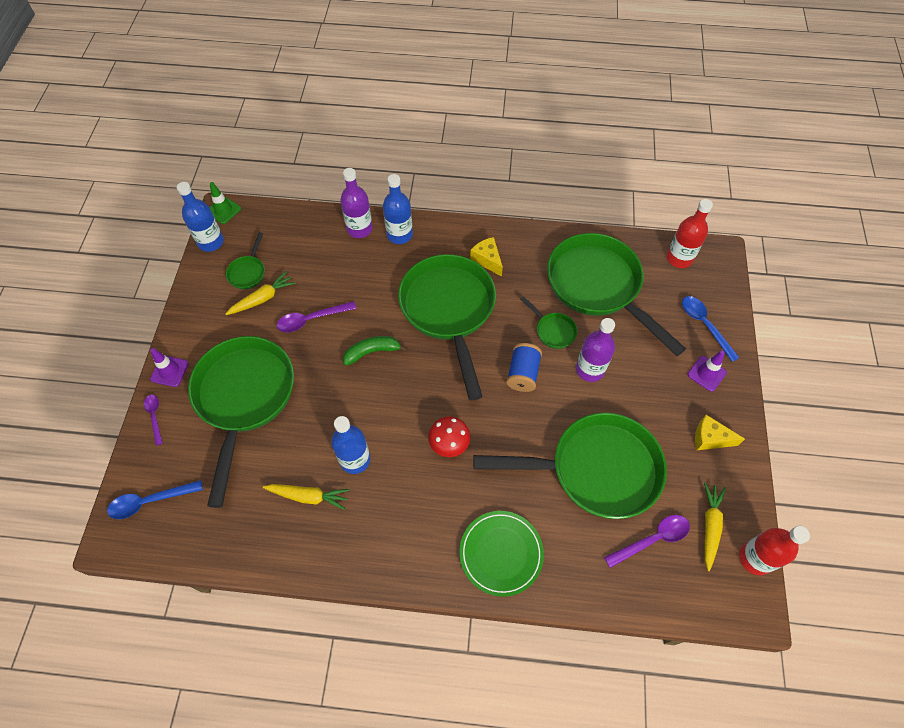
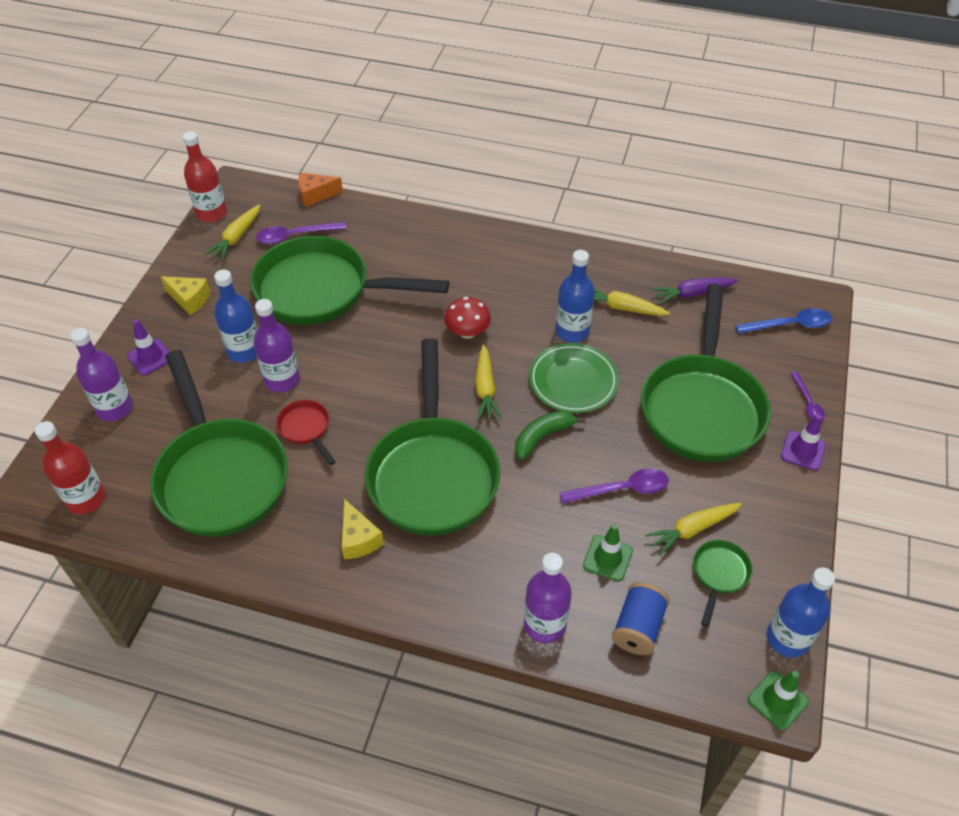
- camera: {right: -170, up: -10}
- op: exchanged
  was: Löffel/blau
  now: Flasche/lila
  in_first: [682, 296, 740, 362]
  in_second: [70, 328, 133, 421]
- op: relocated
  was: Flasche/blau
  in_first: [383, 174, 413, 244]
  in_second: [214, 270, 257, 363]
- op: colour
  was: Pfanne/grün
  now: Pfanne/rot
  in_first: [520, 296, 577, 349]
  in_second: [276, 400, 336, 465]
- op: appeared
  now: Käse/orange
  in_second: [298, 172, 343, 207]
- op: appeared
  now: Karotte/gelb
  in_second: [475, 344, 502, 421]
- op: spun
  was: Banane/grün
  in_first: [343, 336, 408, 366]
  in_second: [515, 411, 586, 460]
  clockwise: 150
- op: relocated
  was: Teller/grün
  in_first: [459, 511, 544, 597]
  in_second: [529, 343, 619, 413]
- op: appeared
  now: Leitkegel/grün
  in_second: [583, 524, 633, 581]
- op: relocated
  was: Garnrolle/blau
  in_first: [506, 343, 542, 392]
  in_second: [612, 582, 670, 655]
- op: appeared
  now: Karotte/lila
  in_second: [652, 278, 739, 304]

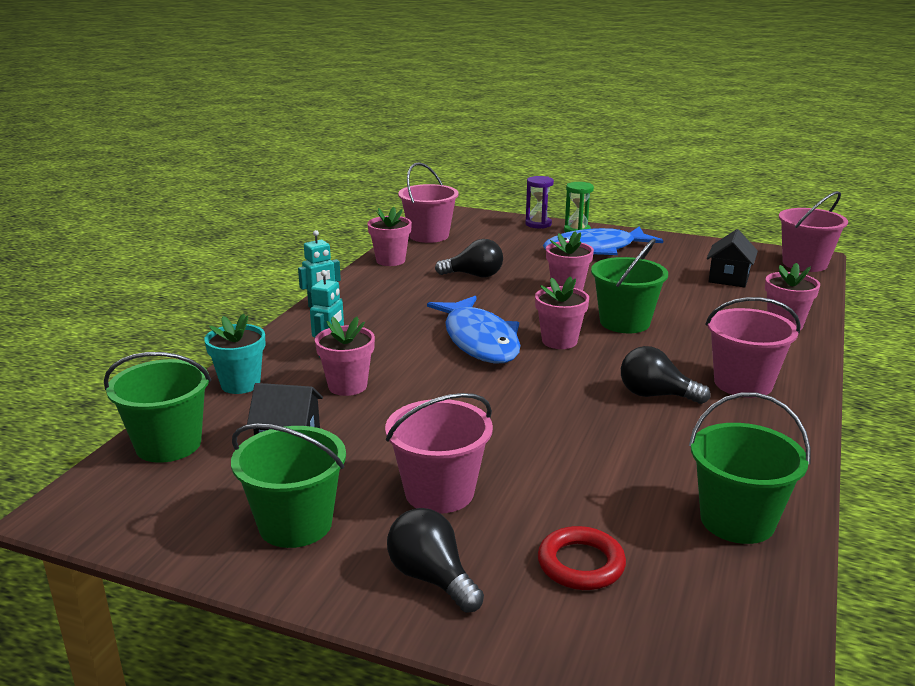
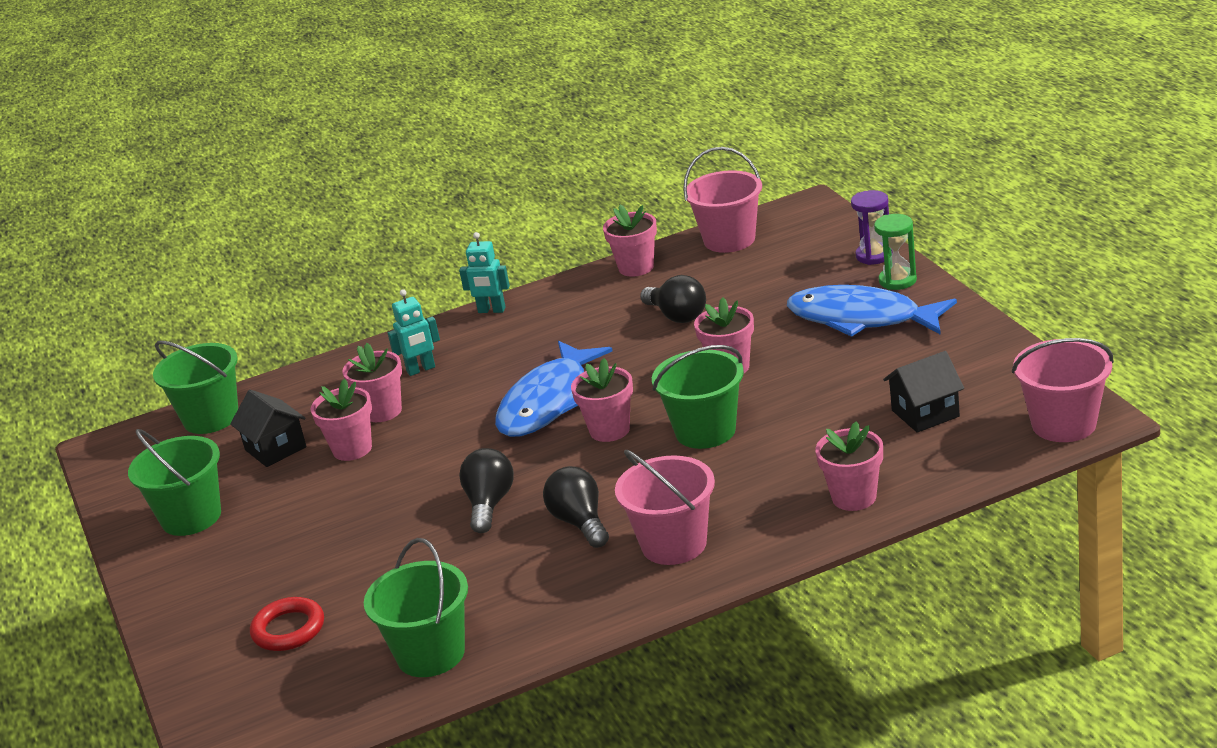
- camera: {right: 50, up: 5}
- op: appeared
  now: Blumentopf/rosa
  in_second: [311, 378, 372, 461]
- op: relocated
  was: Glühbirne/schwarz
  in_first: [387, 508, 484, 613]
  in_second: [459, 448, 514, 533]
- op: missing
  was: Blumentopf/türkis
  in_first: [204, 313, 265, 394]
- op: missing
  was: Eimer/rosa
  in_first: [385, 393, 493, 514]

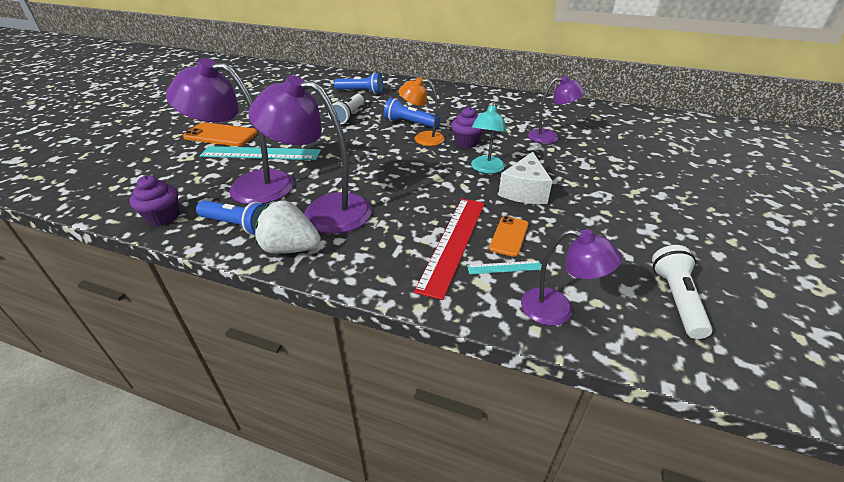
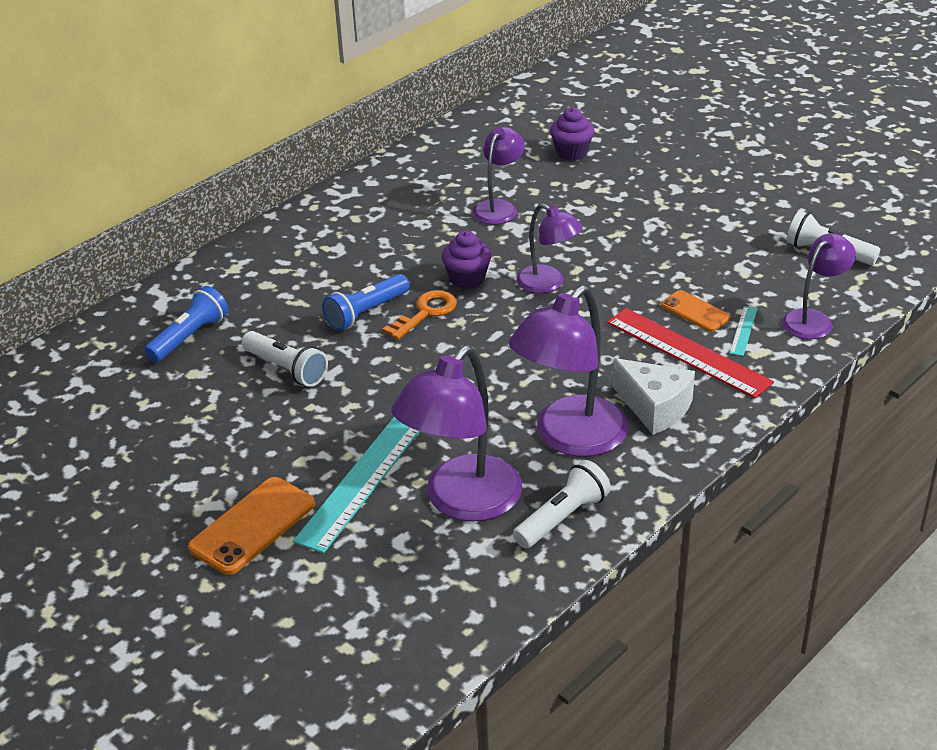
- camera: {right: -65, up: 0}
- op: exchanged
  was: Lampe/orange
  now: Schlüssel/orange
  in_first: [399, 77, 445, 146]
  in_second: [383, 290, 457, 340]
- op: colour
  was: Taschenlampe/blau
  now: Taschenlampe/weiß
  in_first: [196, 200, 266, 235]
  in_second: [513, 460, 611, 549]
- op: colour
  was: Lampe/türkis
  now: Lampe/lila
  in_first: [471, 103, 506, 174]
  in_second: [516, 203, 583, 293]
- op: relocated
  was: Muffin/lila
  in_first: [130, 175, 179, 226]
  in_second: [550, 108, 594, 161]
- op: relocated
  was: Käse/weiß
  in_first: [498, 152, 552, 204]
  in_second: [613, 358, 695, 435]
- op: missing
  was: Erdbeere/weiß
  in_first: [255, 200, 321, 254]

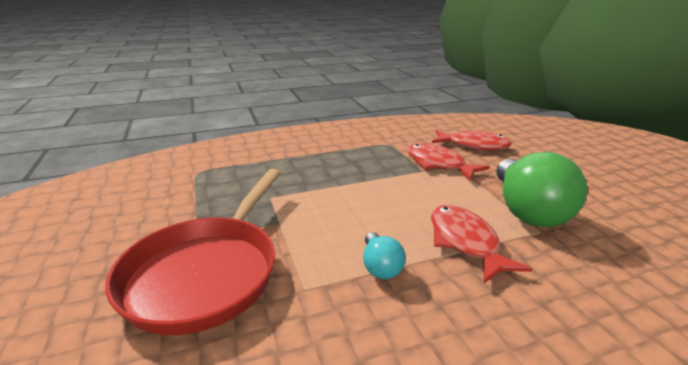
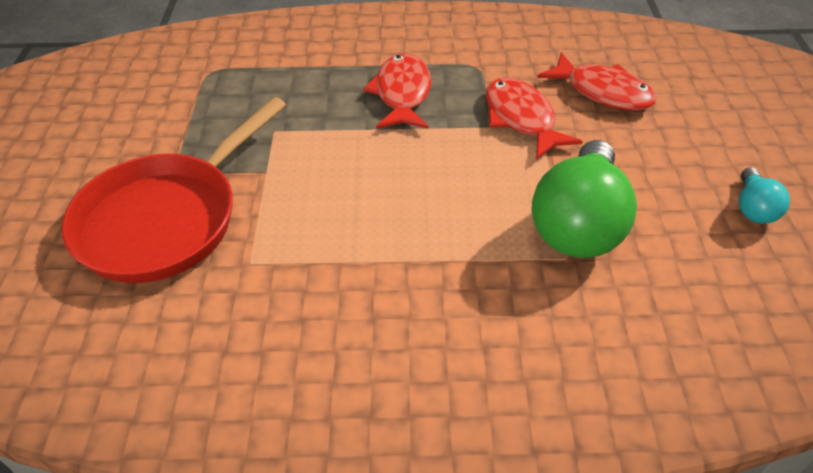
- camera: {right: 20, up: 20}
- op: relocated
  was: Fisch/rot
  in_first: [431, 205, 532, 283]
  in_second: [363, 53, 431, 129]
- op: relocated
  was: Glühbirne/türkis
  in_first: [363, 232, 406, 279]
  in_second: [739, 167, 790, 224]

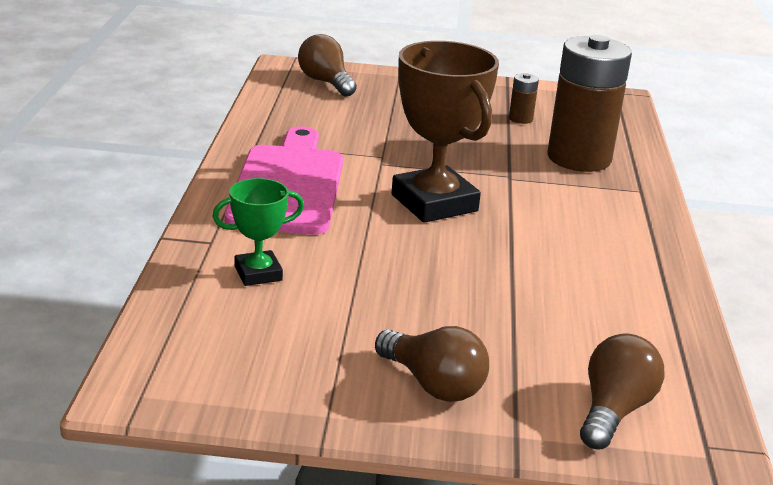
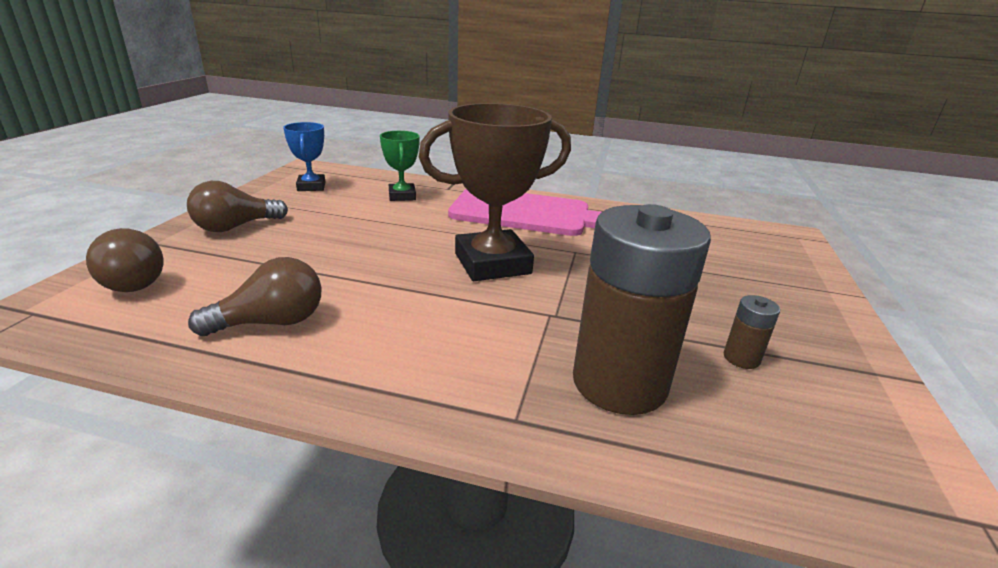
- camera: {right: 100, up: 0}
- op: relocated
  was: Glühbirne/braun
  in_first: [298, 34, 357, 97]
  in_second: [188, 257, 322, 336]
- op: appeared
  now: Pokal/blau
  in_second: [283, 122, 325, 191]

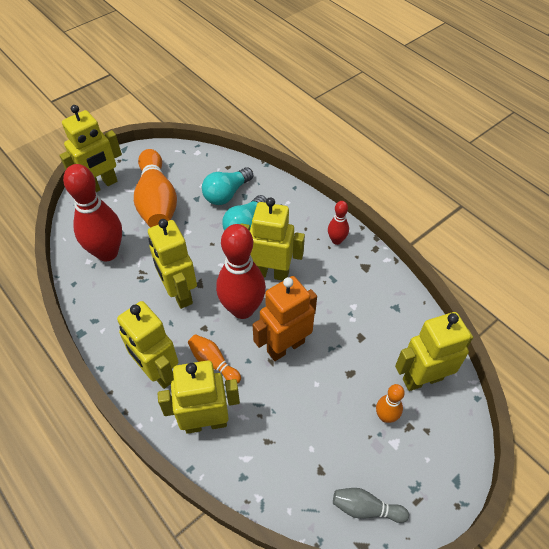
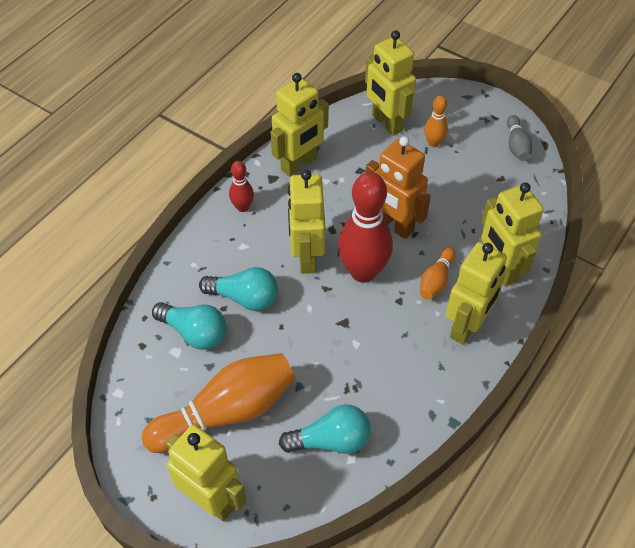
- camera: {right: -105, up: 0}
- op: relocated
  was: Roboter/gelb
  in_first: [148, 219, 197, 309]
  in_second: [270, 73, 329, 177]
- op: exchanged
  was: Bowlingkegel/rot
  now: Glühbirne/türkis
  in_first: [63, 164, 122, 261]
  in_second: [279, 404, 371, 454]

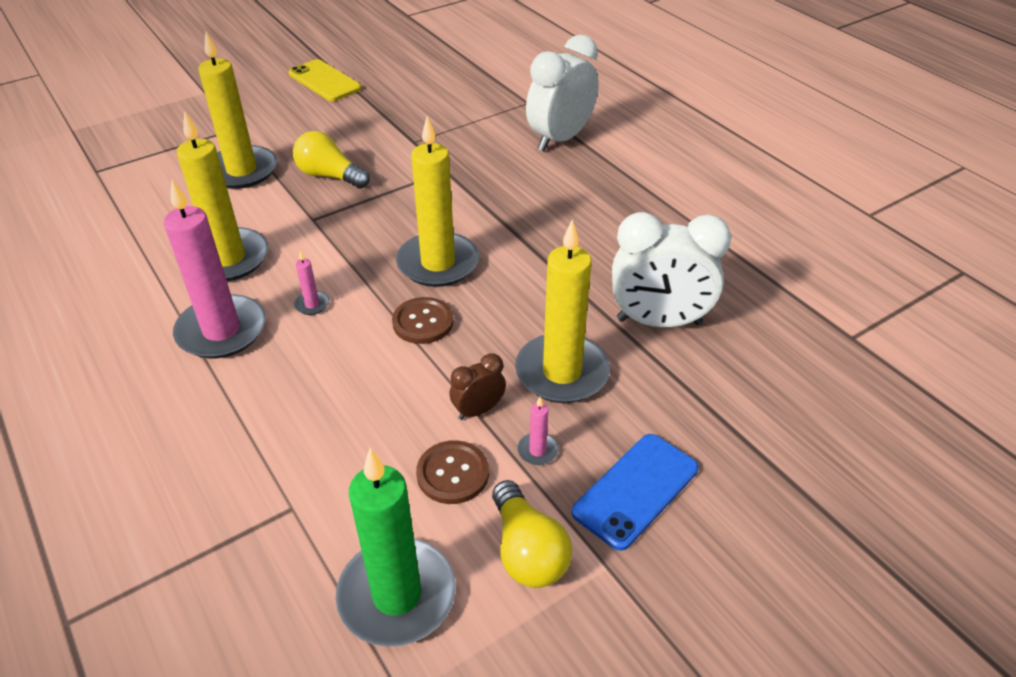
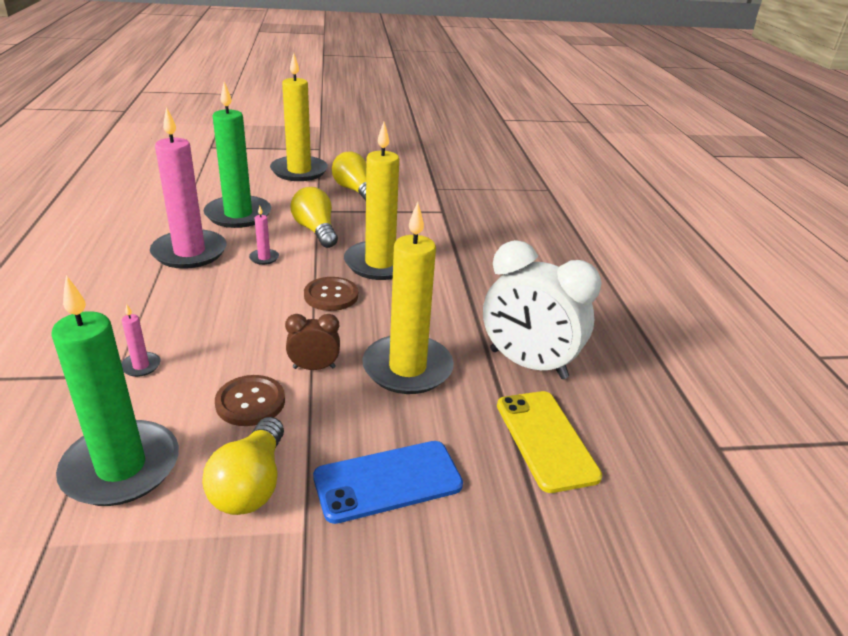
- camera: {right: 25, up: -10}
- op: relocated
  was: Kerze/rosa
  in_first: [517, 397, 559, 465]
  in_second: [121, 304, 160, 377]
- op: colour
  was: Kerze/gelb
  now: Kerze/grün
  in_first: [177, 111, 268, 281]
  in_second: [204, 82, 271, 228]
- op: appeared
  now: Glühbirne/gelb
  in_second: [291, 187, 338, 248]
- op: relocated
  was: Handy/gelb
  in_first: [289, 59, 361, 101]
  in_second: [497, 391, 602, 493]
- op: missing
  was: Wecker/weiß
  in_first: [526, 35, 599, 151]

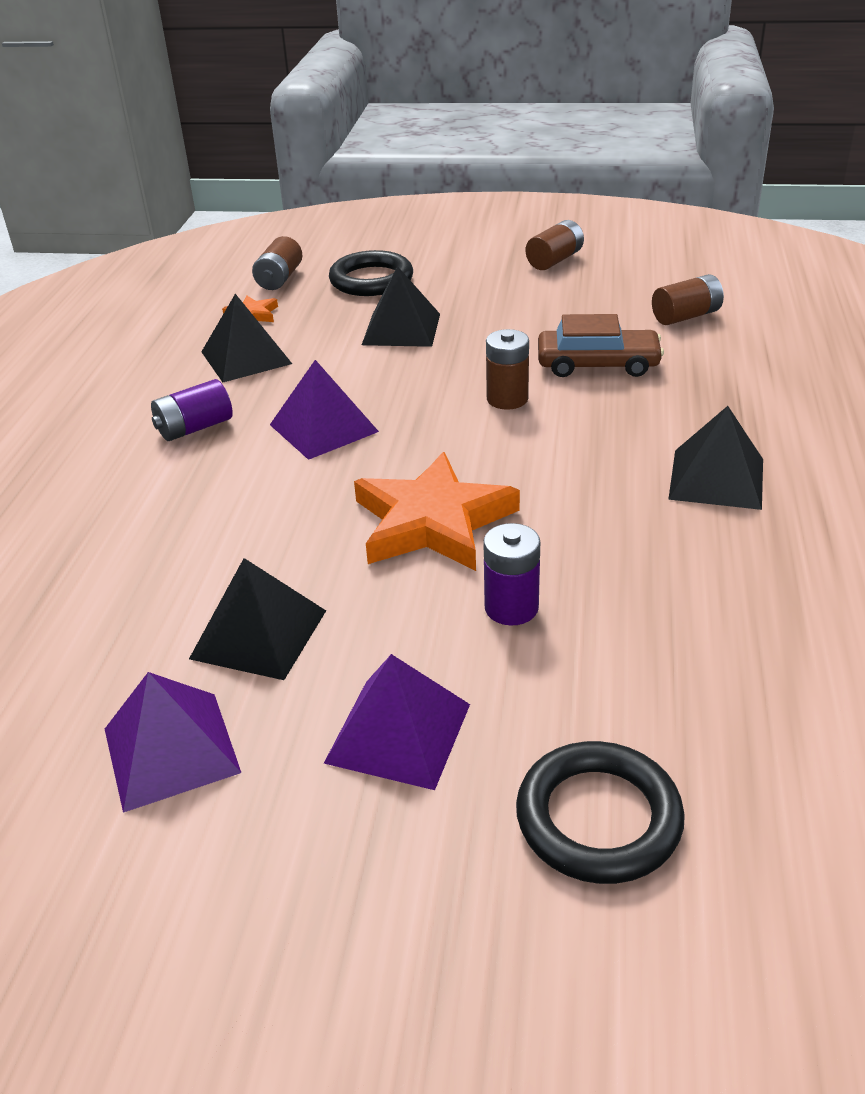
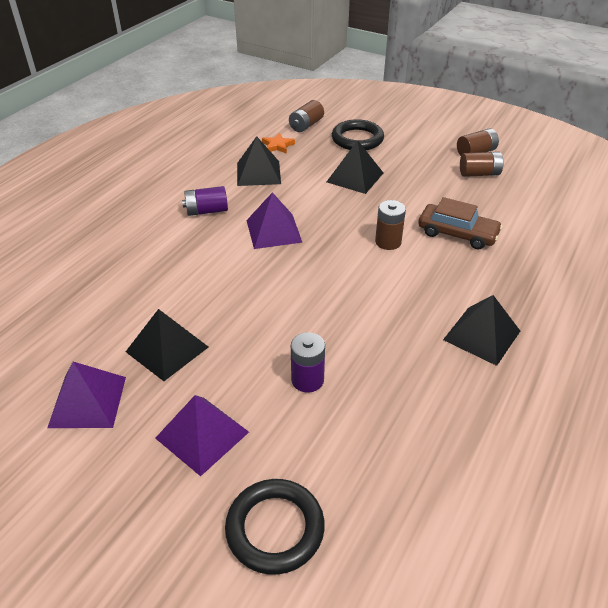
- camera: {right: 20, up: 5}
- op: relocated
  was: Batterie/braun
  in_first: [652, 274, 724, 325]
  in_second: [460, 152, 504, 177]
- op: missing
  was: Stern/orange
  in_first: [354, 452, 520, 571]

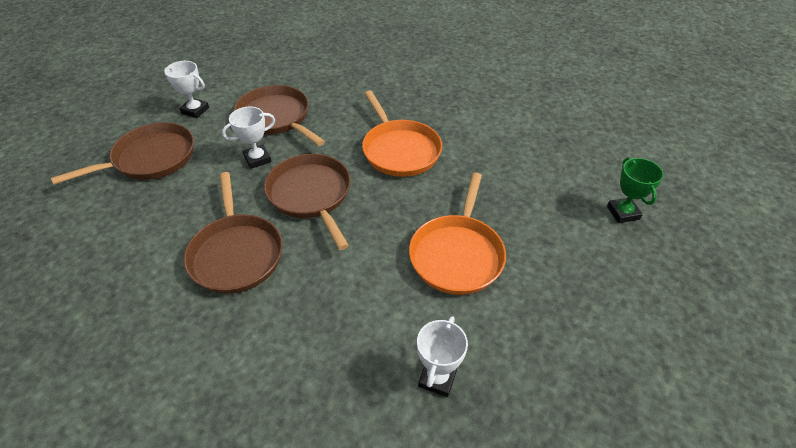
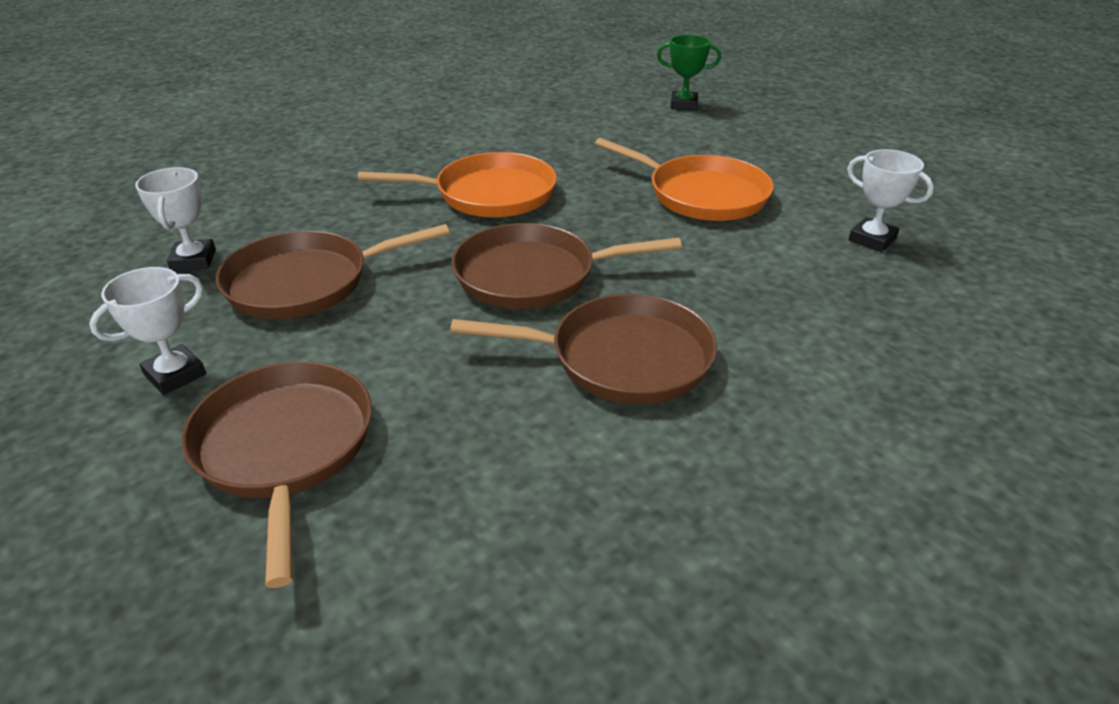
- camera: {right: -70, up: -10}
- op: relocated
  was: Pokal/weiß
  in_first: [222, 106, 275, 169]
  in_second: [135, 167, 216, 271]

